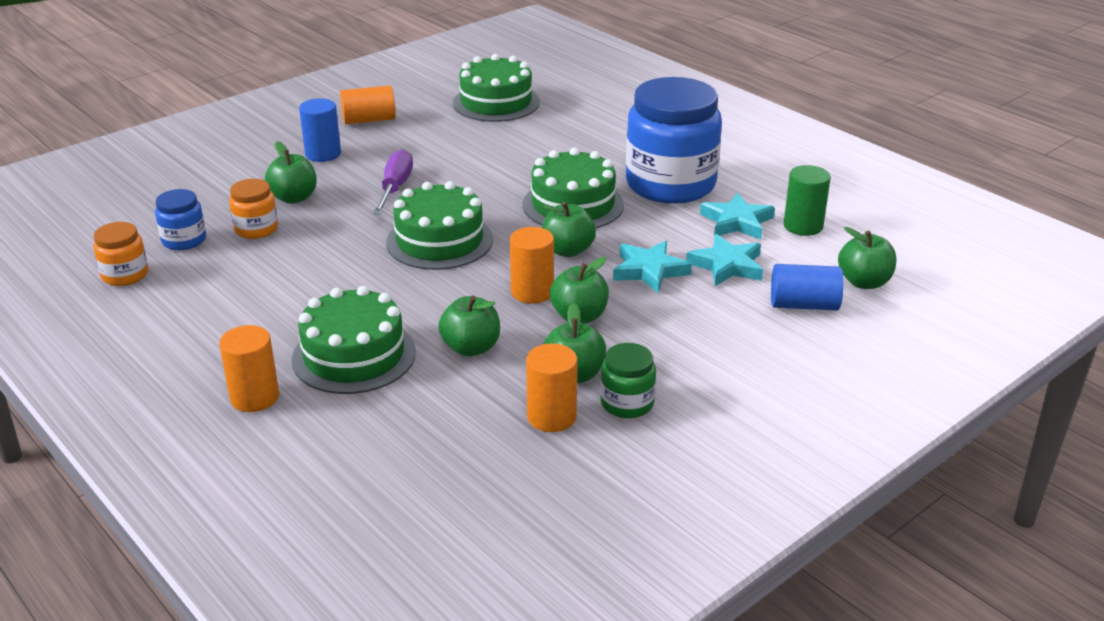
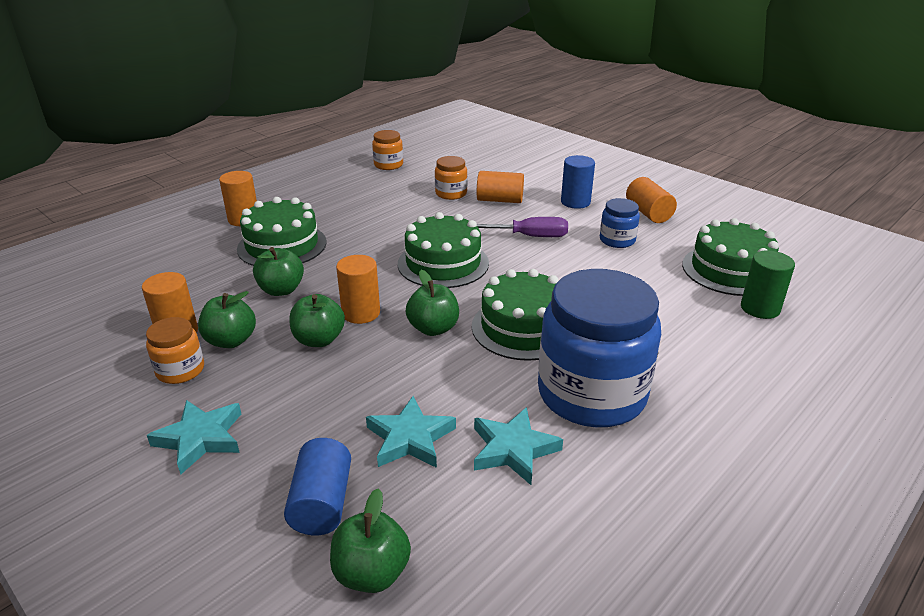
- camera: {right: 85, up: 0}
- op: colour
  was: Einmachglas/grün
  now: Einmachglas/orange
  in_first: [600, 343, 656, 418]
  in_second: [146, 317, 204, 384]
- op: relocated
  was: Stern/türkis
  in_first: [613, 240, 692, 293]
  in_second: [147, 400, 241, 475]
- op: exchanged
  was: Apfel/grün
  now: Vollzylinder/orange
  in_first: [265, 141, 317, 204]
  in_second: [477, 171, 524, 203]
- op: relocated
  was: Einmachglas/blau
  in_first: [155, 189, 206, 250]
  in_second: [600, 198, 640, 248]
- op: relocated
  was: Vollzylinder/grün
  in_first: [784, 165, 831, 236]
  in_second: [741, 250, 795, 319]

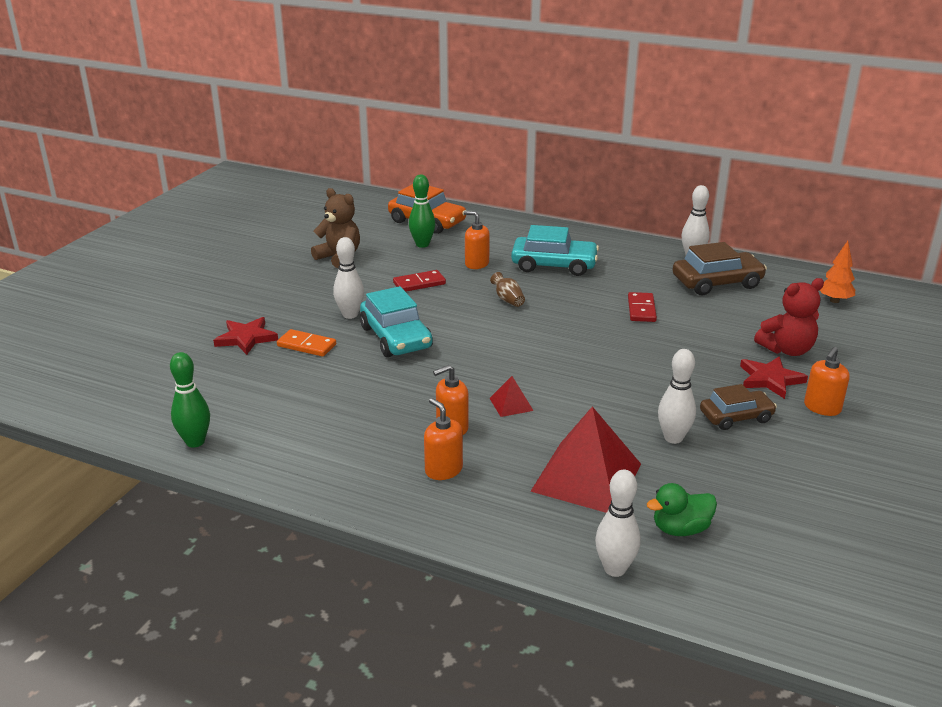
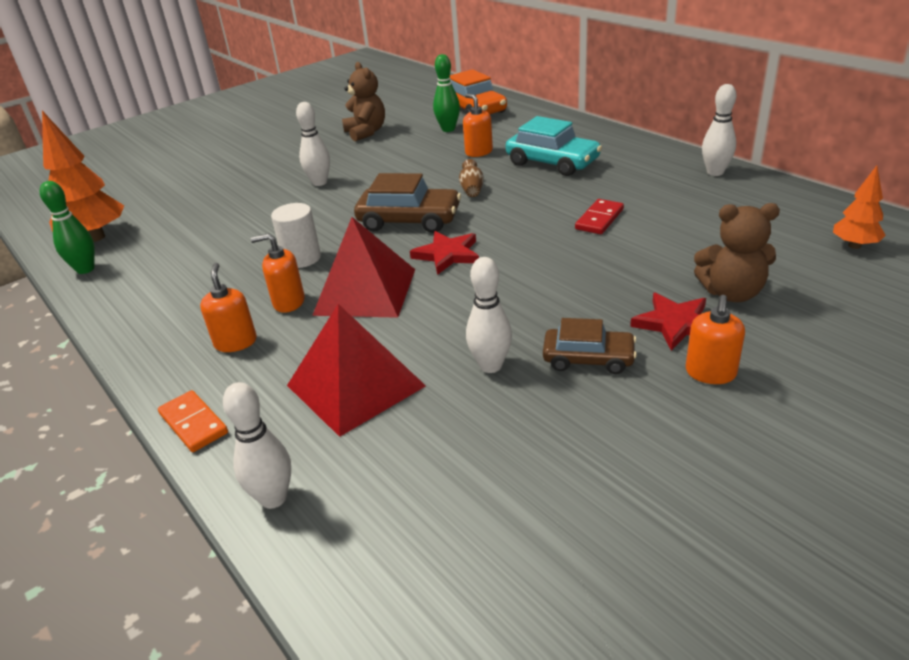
- camera: {right: 30, up: 5}
- op: appeared
  now: Baum/orange
  in_second: [42, 111, 124, 242]
- op: relocated
  was: Dominostein/orange
  in_first: [277, 329, 336, 357]
  in_second: [158, 390, 228, 452]
- op: appeared
  now: Vollzylinder/weiß
  in_second: [271, 203, 321, 268]
- op: size
  was: Pyramide/rot
  in_first: [489, 376, 534, 417]
  in_second: [312, 217, 415, 318]
  ratio: 2.26
- op: relocated
  was: Auto/braun
  in_first: [672, 242, 767, 295]
  in_second: [354, 173, 461, 233]
- op: relocated
  was: Stern/rot
  in_first: [213, 317, 278, 355]
  in_second: [410, 231, 479, 275]
- op: spun
  was: Seifenspender/orange
  in_first: [804, 347, 850, 416]
  in_second: [686, 295, 745, 384]
  clockwise: -45
- op: colour
  was: Teddybär/rot
  now: Teddybär/braun
  in_first: [754, 278, 824, 356]
  in_second: [694, 203, 780, 302]
- op: missing
  was: Auto/türkis
  in_first: [360, 286, 433, 357]
- op: missing
  was: Dominostein/rot
  in_first: [393, 270, 446, 292]
- op: missing
  was: Ente/grün
  in_first: [647, 483, 717, 536]

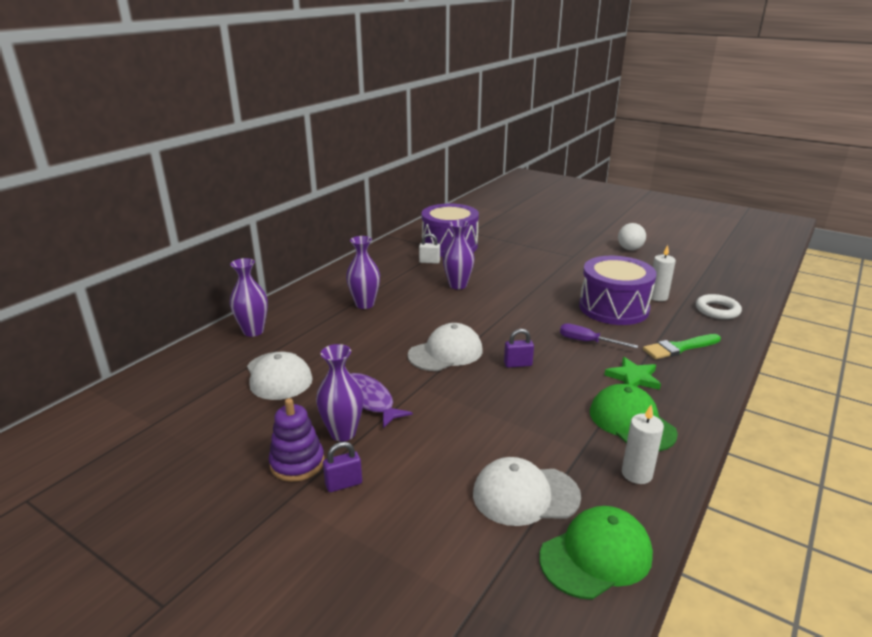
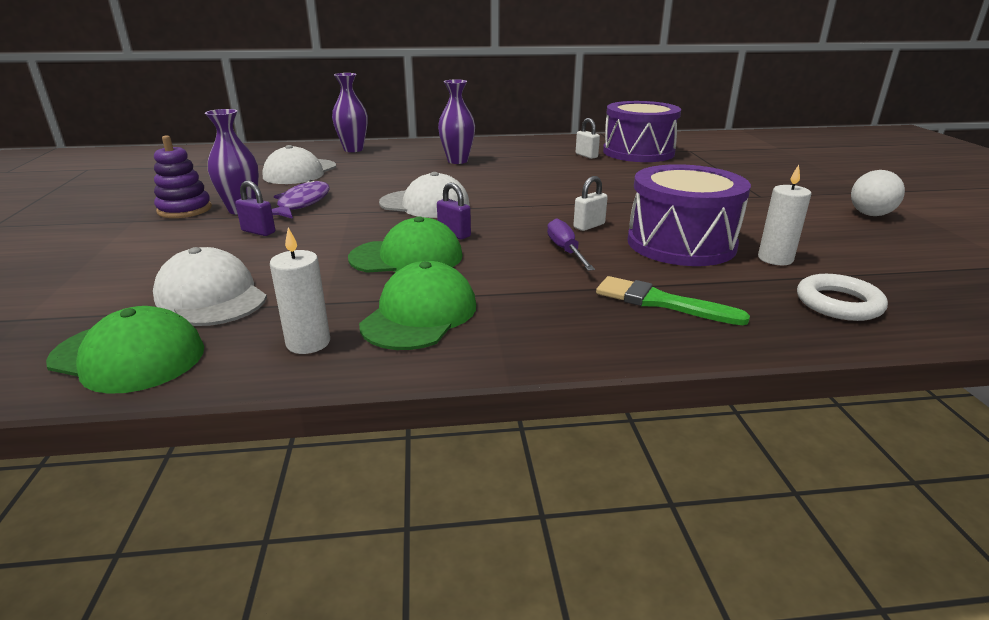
- camera: {right: 50, up: 0}
- op: relocated
  was: Vorhängeschloss/lila
  in_first: [323, 442, 362, 492]
  in_second: [235, 181, 275, 236]
- op: appeared
  now: Kappe/grün
  in_second: [348, 216, 463, 273]
- op: appeared
  now: Vorhängeschloss/weiß
  in_second: [573, 176, 608, 231]
- op: missing
  was: Vase/lila
  in_first: [443, 220, 475, 289]
- op: missing
  was: Stern/grün
  in_first: [605, 357, 661, 390]

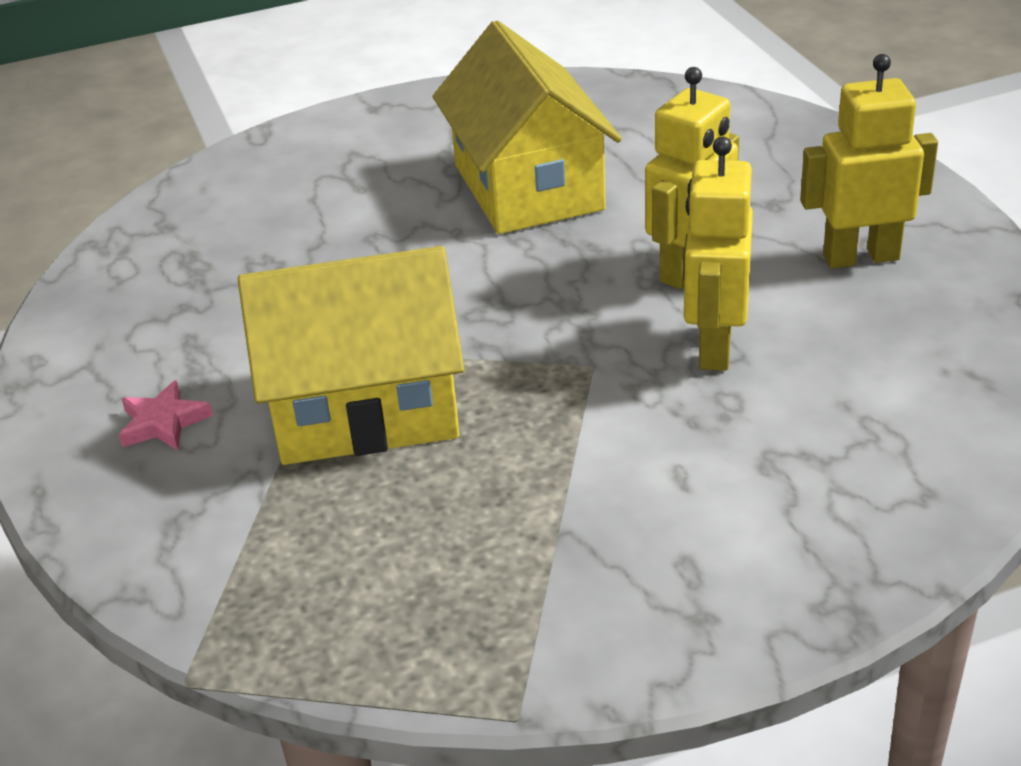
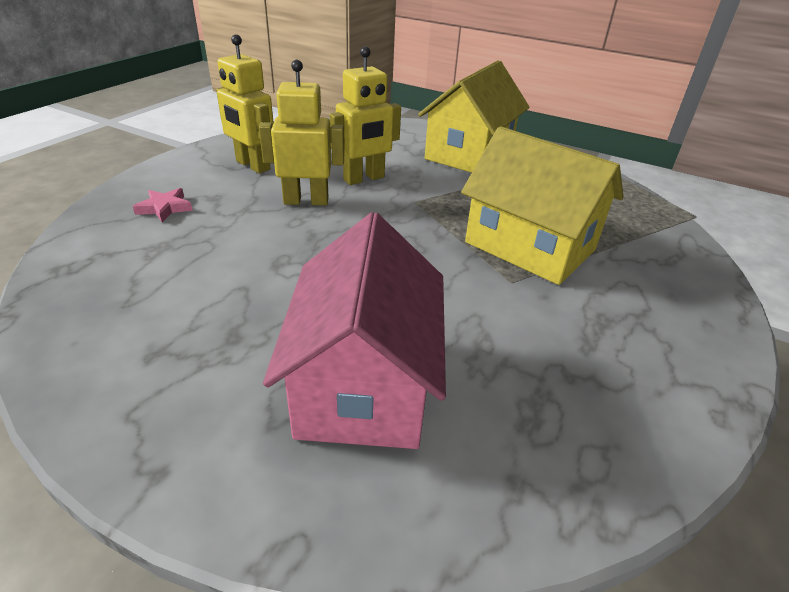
- camera: {right: -135, up: 0}
- op: relocated
  was: Stern/rosa
  in_first: [119, 380, 213, 450]
  in_second: [133, 188, 193, 222]
- op: appeared
  now: Haus/rosa
  in_second: [263, 212, 446, 449]
- op: relocated
  was: Haus/gelb
  in_first: [433, 20, 622, 234]
  in_second: [418, 60, 530, 173]

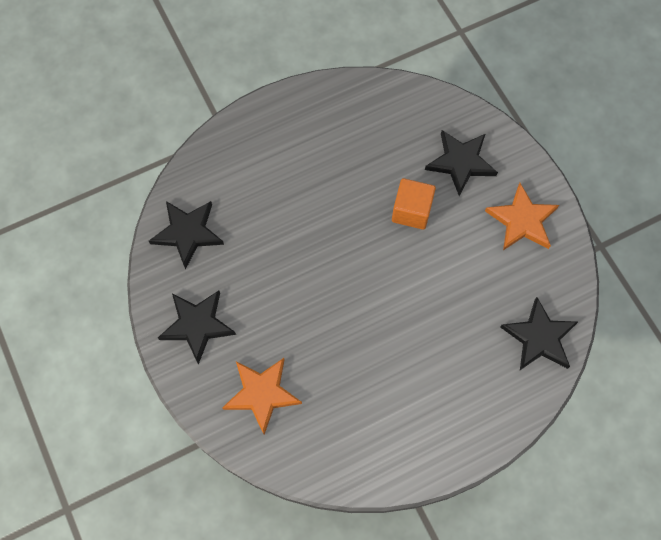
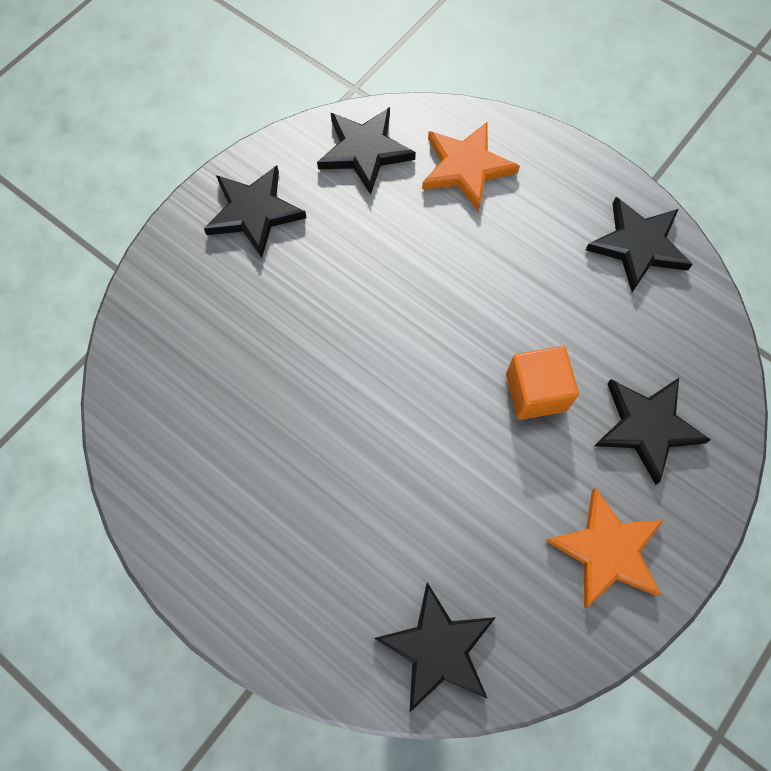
- camera: {right: 65, up: 0}
- op: relocated
  was: Stern/orange
  in_first: [222, 358, 302, 434]
  in_second: [422, 122, 520, 211]
- op: appeared
  now: Stern/schwarz
  in_second: [586, 197, 693, 292]

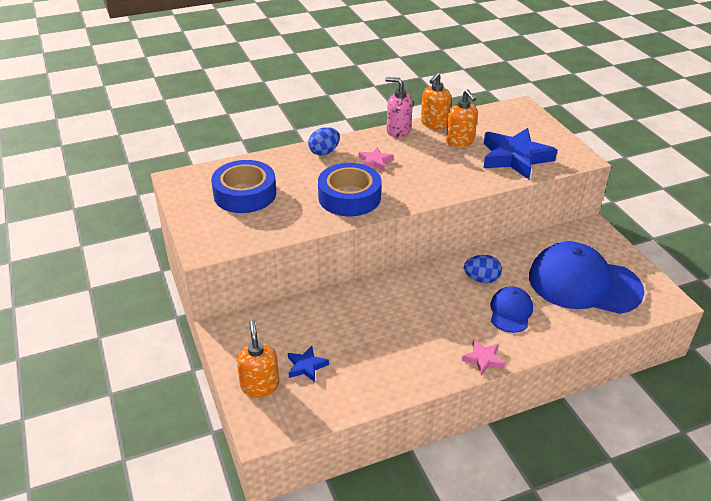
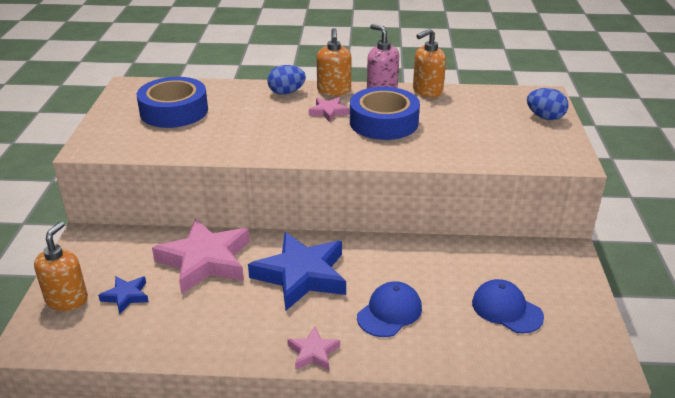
- camera: {right: 25, up: -5}
- op: appeared
  now: Stern/rosa
  in_second: [152, 218, 250, 294]
- op: relocated
  was: Stern/blau
  in_first: [484, 128, 557, 179]
  in_second: [248, 232, 346, 311]
- op: relocated
  was: Seifenspender/orange
  in_first: [446, 89, 478, 147]
  in_second: [317, 28, 352, 96]
- op: relocated
  was: Klebeband/blau
  in_first: [318, 163, 382, 216]
  in_second: [350, 87, 420, 140]
- op: size
  was: Kappe/blau
  in_first: [529, 241, 644, 314]
  in_second: [472, 279, 544, 333]
  ratio: 0.5
- op: relocated
  was: Ei/blau
  in_first: [464, 255, 502, 283]
  in_second: [527, 88, 569, 120]

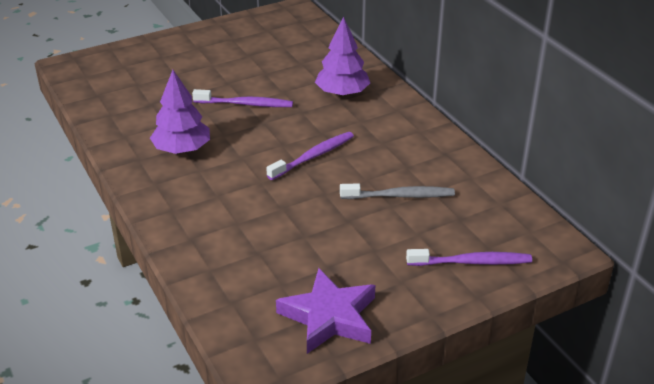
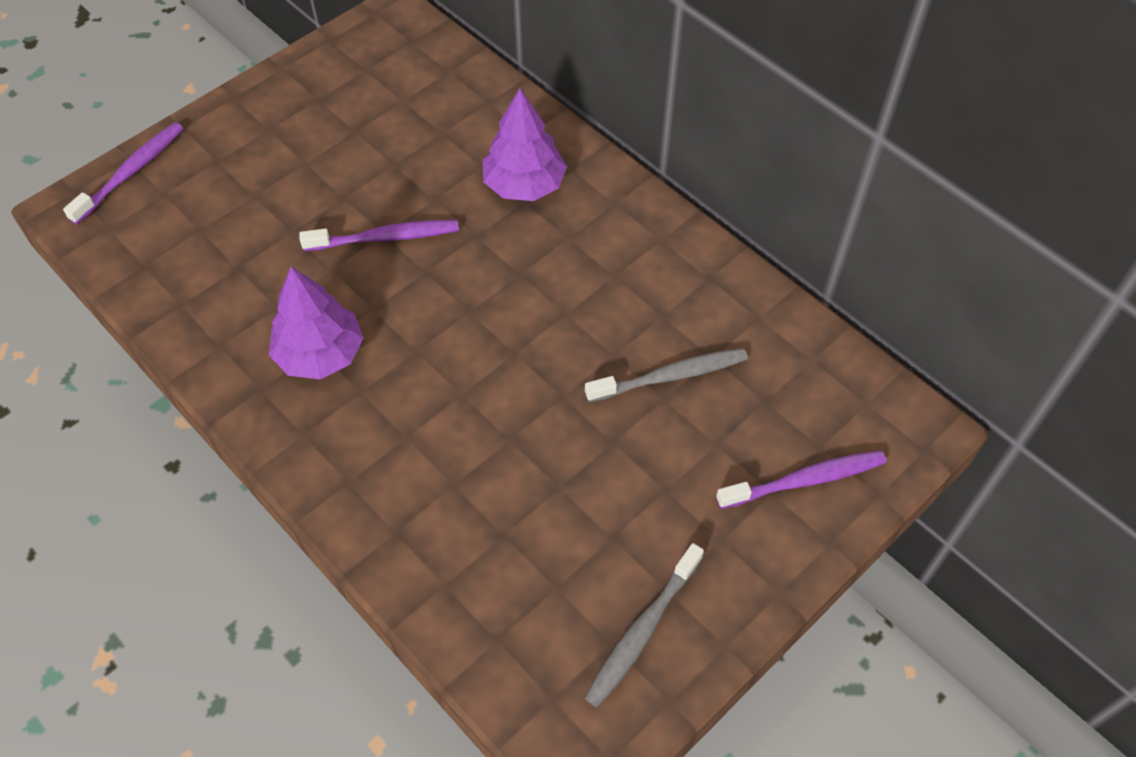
- camera: {right: -15, up: 20}
- op: relocated
  was: Zahnbürste/lila
  in_first: [266, 132, 354, 180]
  in_second: [63, 122, 184, 224]
- op: exchanged
  was: Stern/lila
  now: Zahnbürste/grau
  in_first: [276, 268, 375, 354]
  in_second: [585, 543, 704, 708]

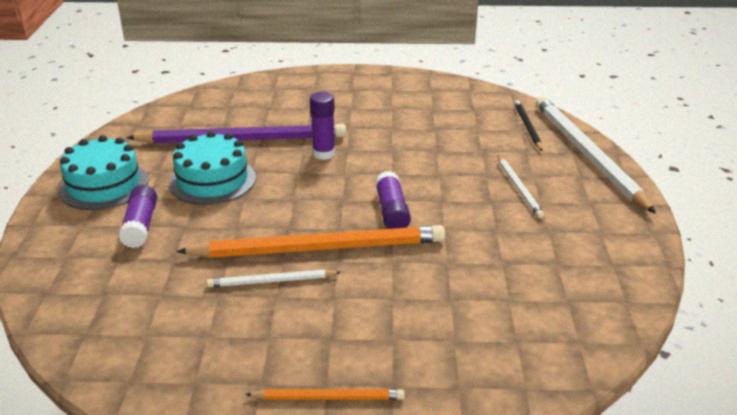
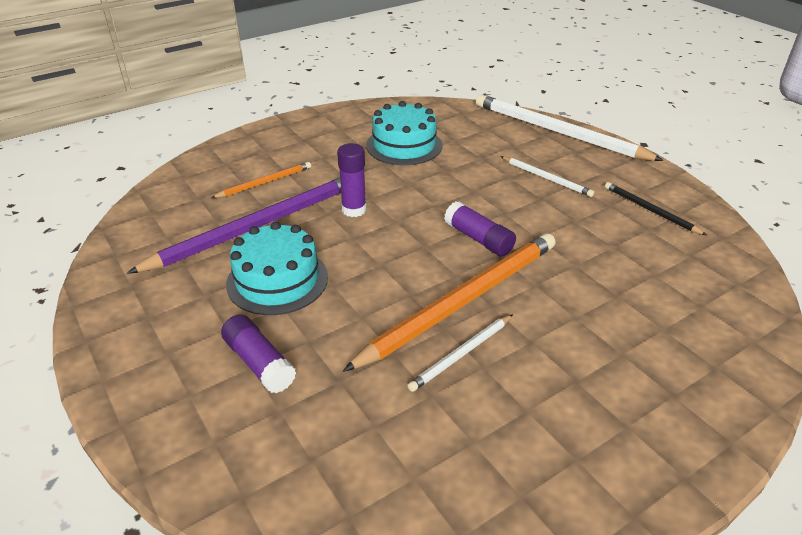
- camera: {right: -35, up: 5}
- op: relocated
  was: Bleistift/orange
  in_first: [245, 389, 405, 400]
  in_second: [211, 162, 311, 198]
- op: relocated
  was: Kuchen/türkis
  in_first: [58, 135, 148, 210]
  in_second: [366, 101, 442, 165]
- op: relocated
  was: Bleistift/schwarz
  in_first: [514, 100, 543, 151]
  in_second: [605, 182, 706, 235]

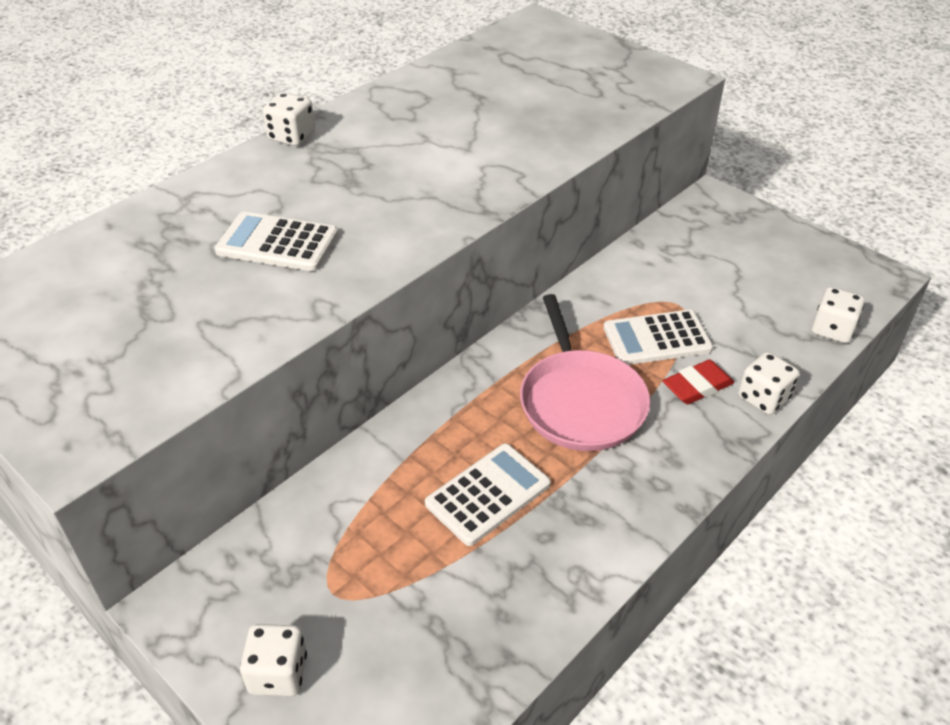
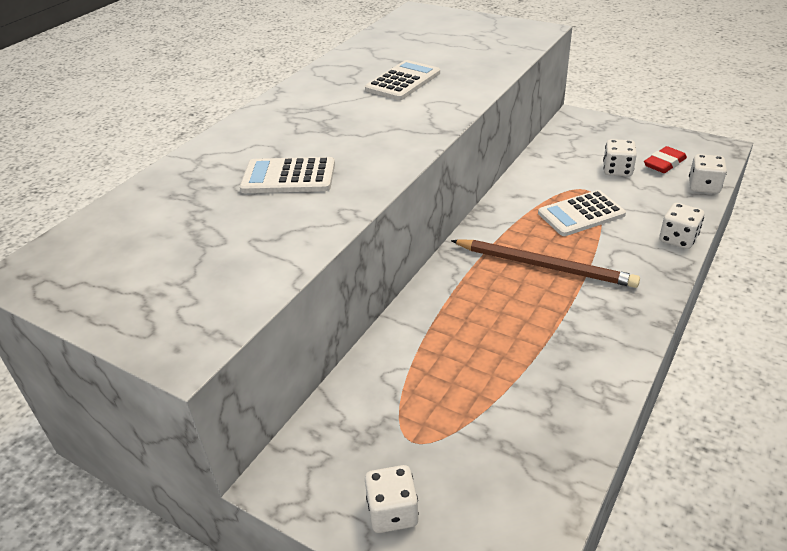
- camera: {right: -10, up: -5}
- op: relocated
  was: Taschenrechner/weiß
  in_first: [425, 443, 551, 546]
  in_second: [365, 60, 440, 100]
- op: exchanged
  was: Pfanne/rosa
  now: Bleistift/braun
  in_first: [520, 294, 650, 451]
  in_second: [451, 240, 640, 288]
- op: relocated
  was: Spielwürfel/weiß
  in_first: [263, 93, 315, 146]
  in_second: [603, 139, 637, 176]
- op: relocated
  was: Radiergummi/rot
  in_first: [663, 360, 734, 404]
  in_second: [644, 146, 687, 173]

